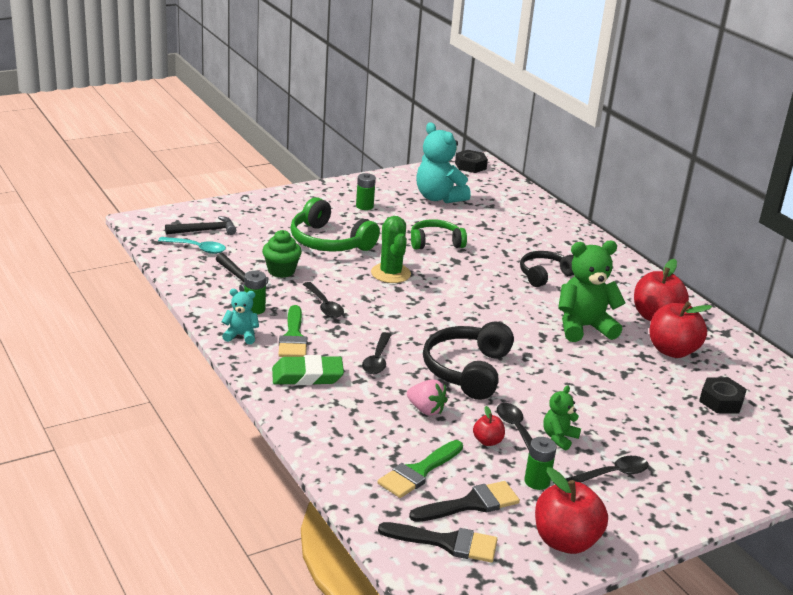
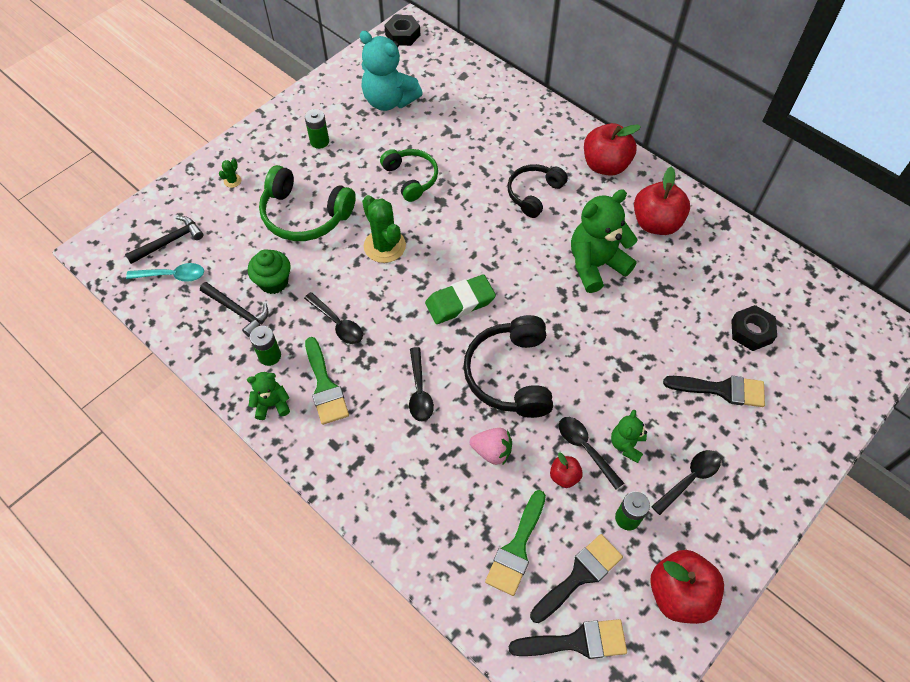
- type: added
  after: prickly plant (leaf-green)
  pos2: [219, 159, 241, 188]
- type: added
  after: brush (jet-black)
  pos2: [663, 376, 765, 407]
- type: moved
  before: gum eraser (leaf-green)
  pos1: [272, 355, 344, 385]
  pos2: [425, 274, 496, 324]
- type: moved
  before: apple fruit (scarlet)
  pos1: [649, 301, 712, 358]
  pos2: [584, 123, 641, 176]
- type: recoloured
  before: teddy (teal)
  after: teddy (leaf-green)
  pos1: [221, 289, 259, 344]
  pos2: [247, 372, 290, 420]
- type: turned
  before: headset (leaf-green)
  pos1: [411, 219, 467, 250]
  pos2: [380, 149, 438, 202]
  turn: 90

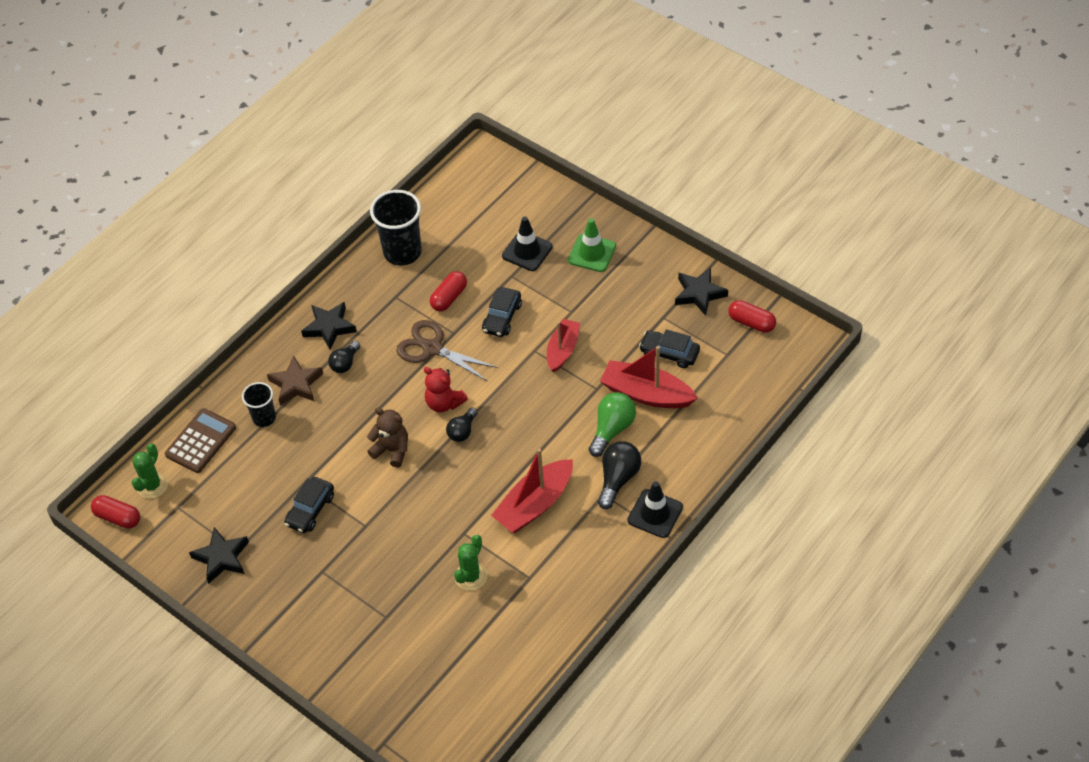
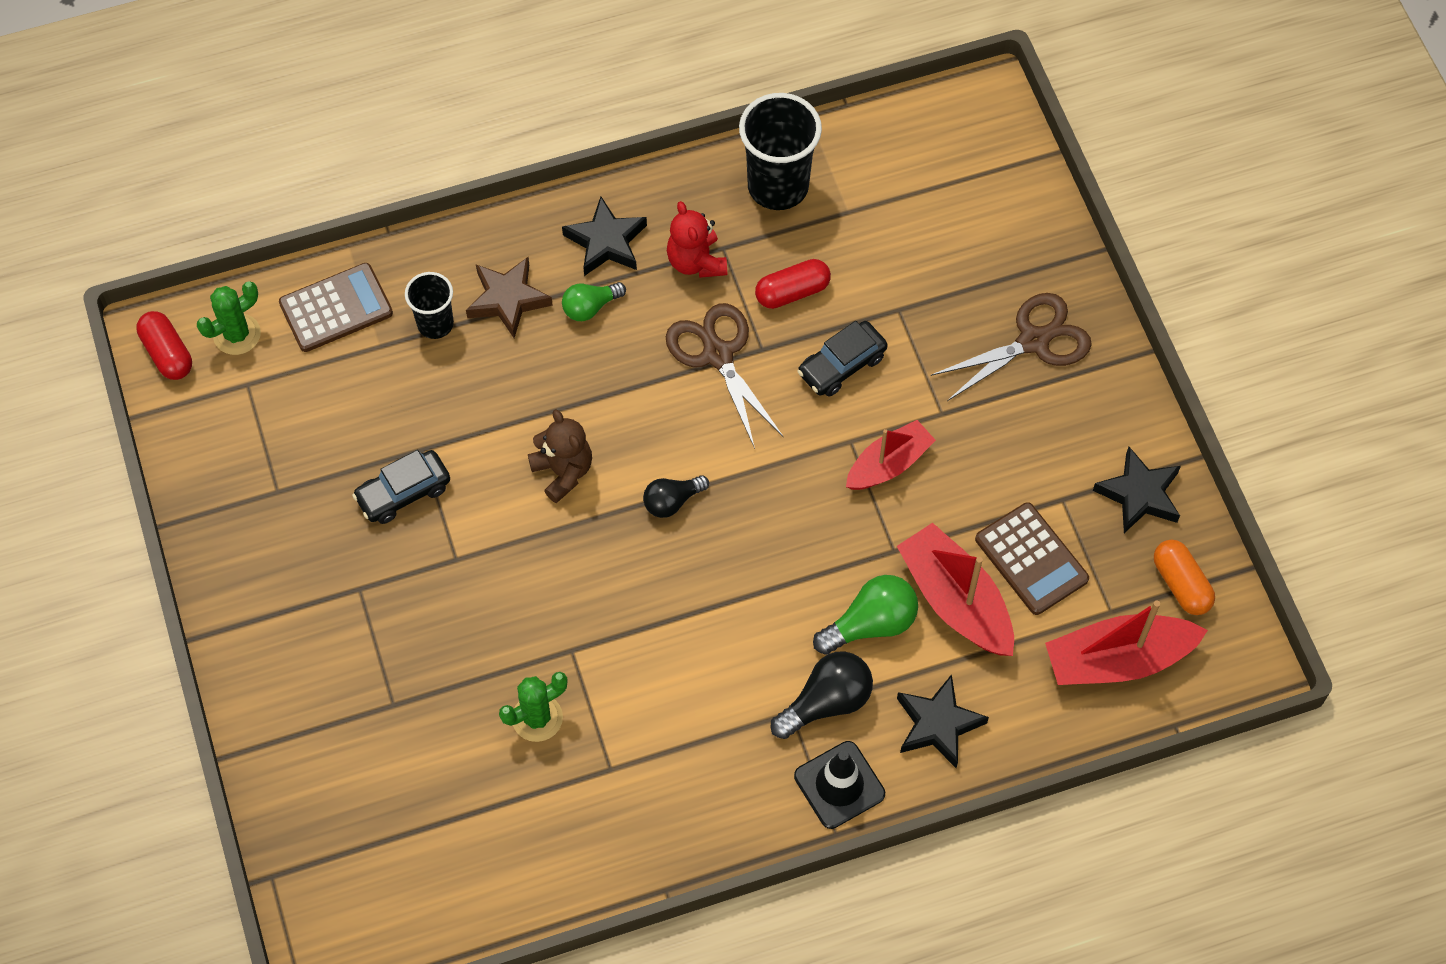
- type: removed
  before: traffic cone (jet-black)
  pos1: [502, 217, 553, 271]
- type: moved
  before: star shape (jet-black)
  pos1: [189, 527, 249, 584]
  pos2: [897, 674, 989, 768]
- type: moved
  before: teddy (scarlet)
  pos1: [424, 367, 468, 412]
  pos2: [667, 201, 727, 278]
- type: moved
  before: sailboat (scarlet)
  pos1: [491, 448, 573, 533]
  pos2: [1045, 600, 1208, 685]
- type: replaced
  before: traffic cone (leaf-green)
  after: shears (brown)
  pos1: [568, 218, 616, 272]
  pos2: [931, 293, 1092, 401]
- type: replaced
  before: car (jet-black)
  after: adding machine (brown)
  pos1: [639, 329, 700, 368]
  pos2: [975, 502, 1089, 615]
- type: recoloured
  before: bulb (jet-black)
  after: bulb (leaf-green)
  pos1: [328, 341, 360, 373]
  pos2: [562, 282, 626, 321]
- type: recoloured
  before: pill (scarlet)
  after: pill (orange)
  pos1: [729, 300, 776, 333]
  pos2: [1154, 540, 1215, 615]

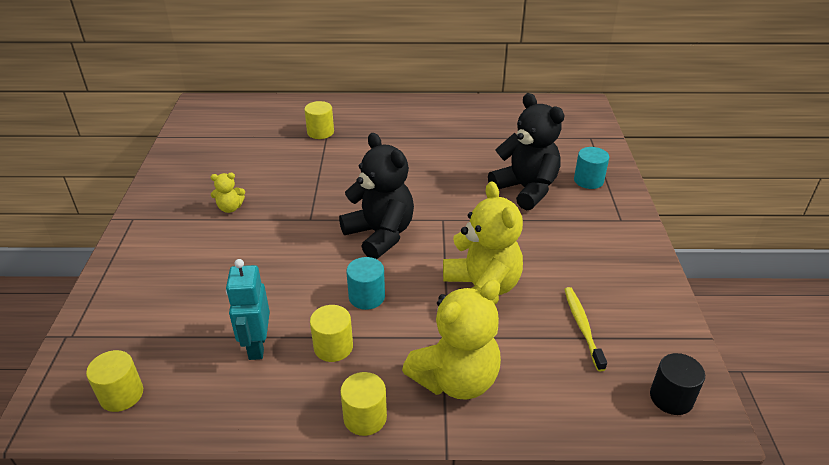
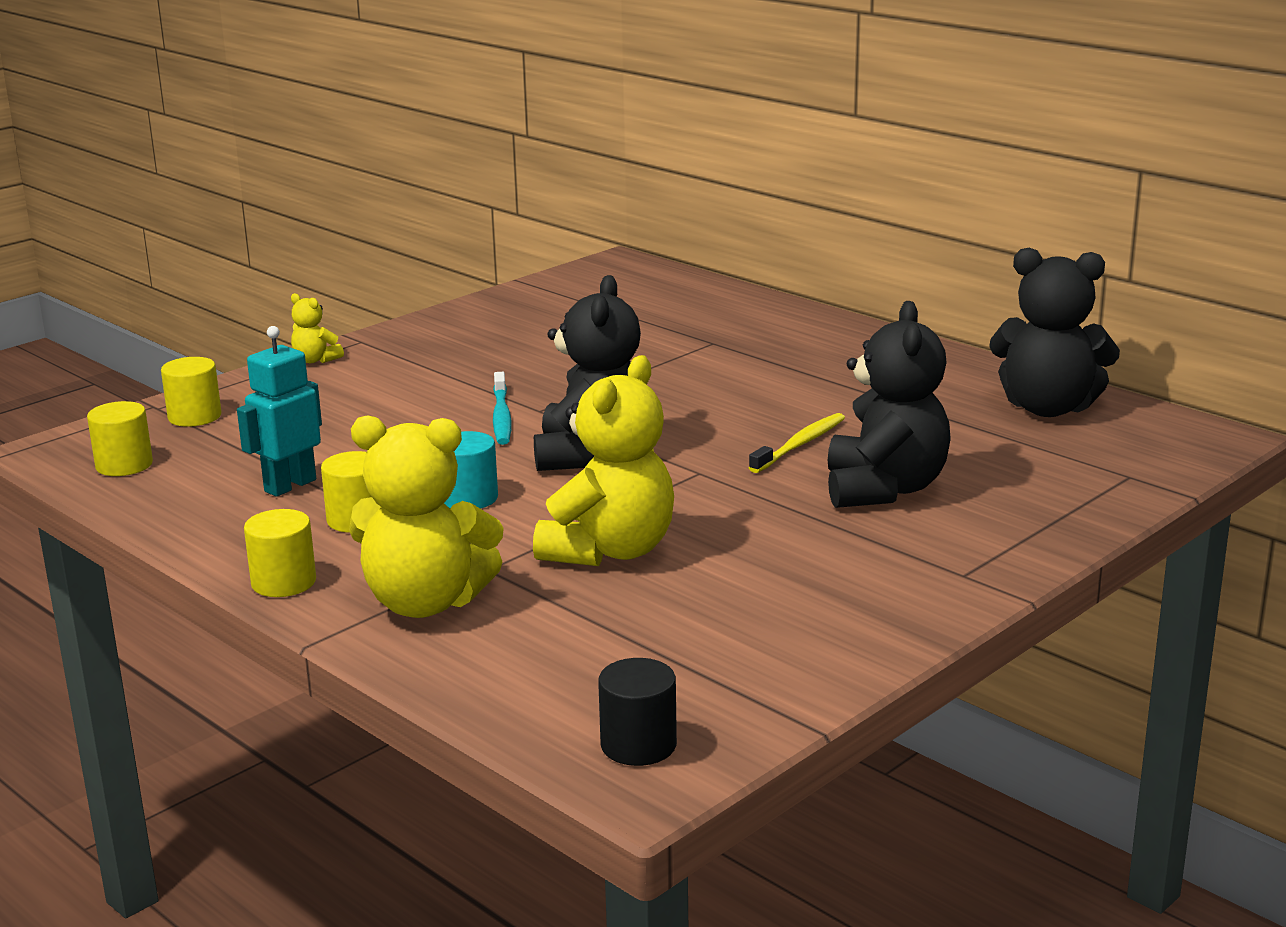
- type: removed
  before: cylinder shape (teal)
  pos1: [574, 147, 609, 189]
- type: added
  after: toothbrush (teal)
  pos2: [493, 372, 512, 445]
- type: added
  after: teddy (jet-black)
  pos2: [989, 248, 1120, 417]
- type: moved
  before: teddy (yellow)
  pos1: [211, 173, 245, 213]
  pos2: [291, 293, 344, 363]
- type: moved
  before: cylinder shape (yellow)
  pos1: [304, 101, 334, 139]
  pos2: [161, 357, 221, 427]
- type: moved
  before: toothbrush (yellow)
  pos1: [564, 287, 607, 372]
  pos2: [749, 413, 845, 473]

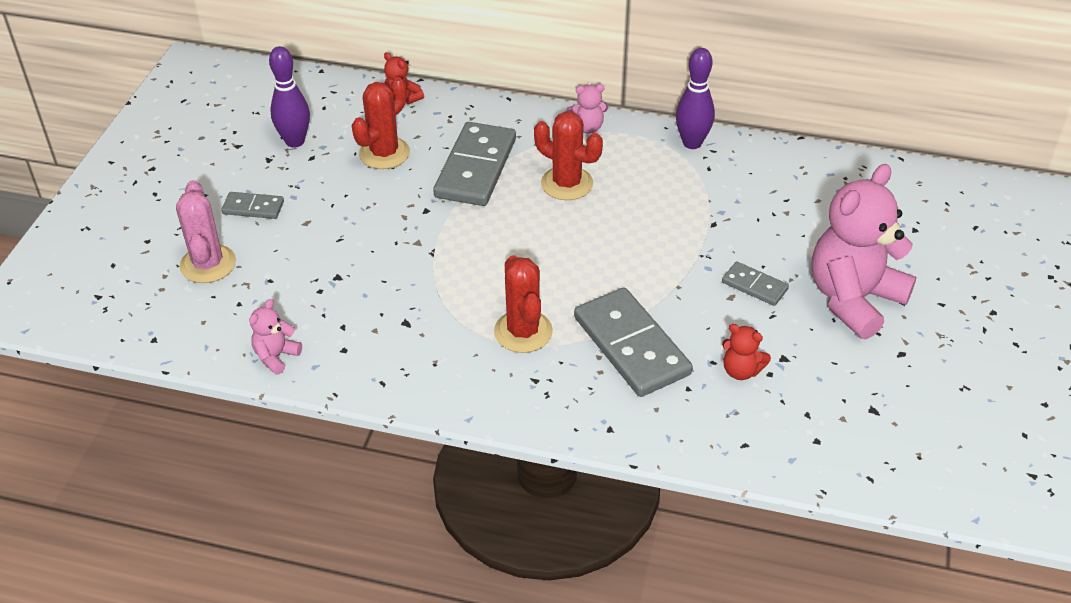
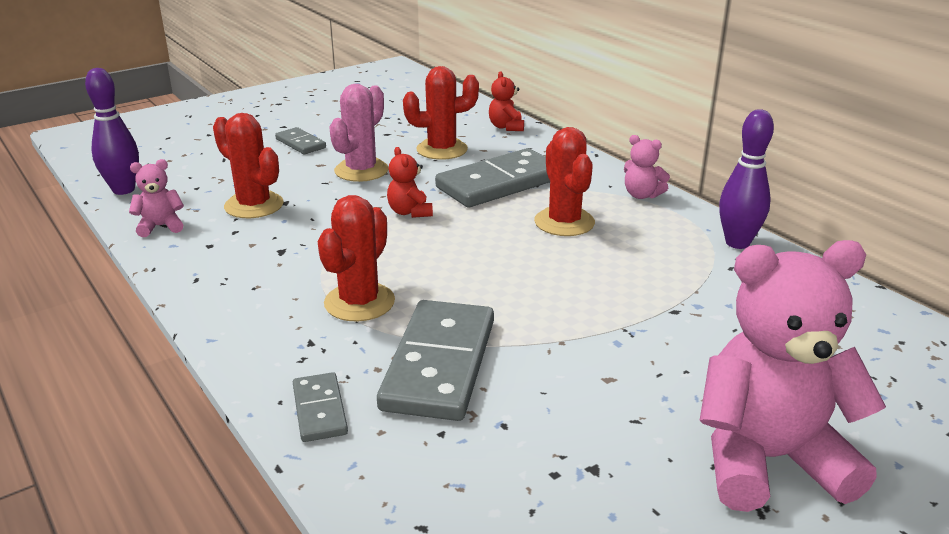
- type: added
  after: prickly plant (scarlet)
  pos2: [213, 113, 284, 218]
- type: moved
  before: prickly plant (rosy)
  pos1: [176, 180, 236, 283]
  pos2: [329, 84, 389, 182]
- type: moved
  before: skittle (royal purple)
  pos1: [269, 46, 310, 148]
  pos2: [85, 68, 139, 195]
- type: moved
  before: domino (ash-grey)
  pos1: [722, 262, 789, 306]
  pos2: [293, 372, 348, 442]
- type: moved
  before: teddy (scarlet)
  pos1: [722, 324, 771, 380]
  pos2: [387, 147, 433, 218]

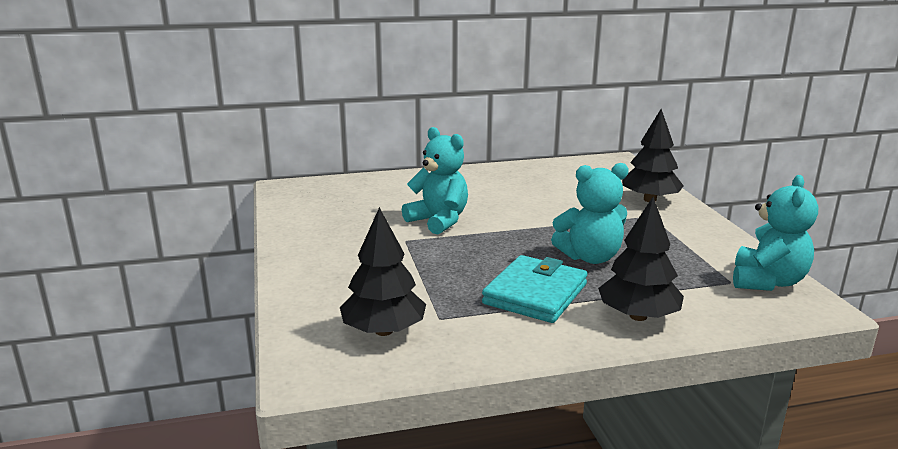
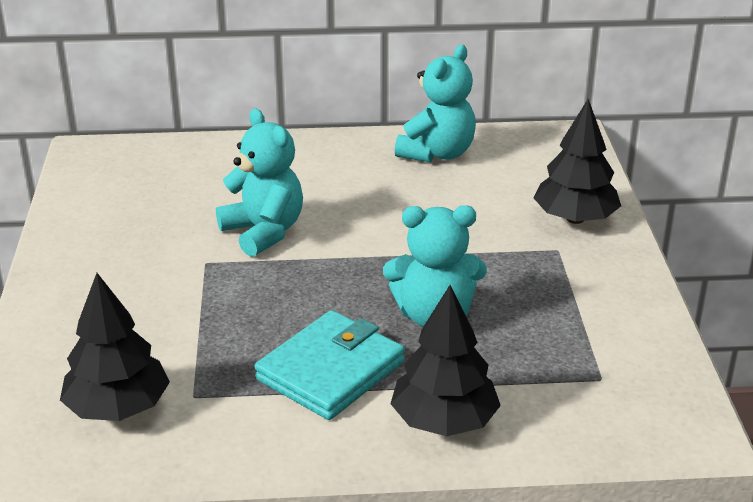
- type: moved
  before: teddy (teal)
  pos1: [733, 175, 818, 291]
  pos2: [395, 45, 476, 163]

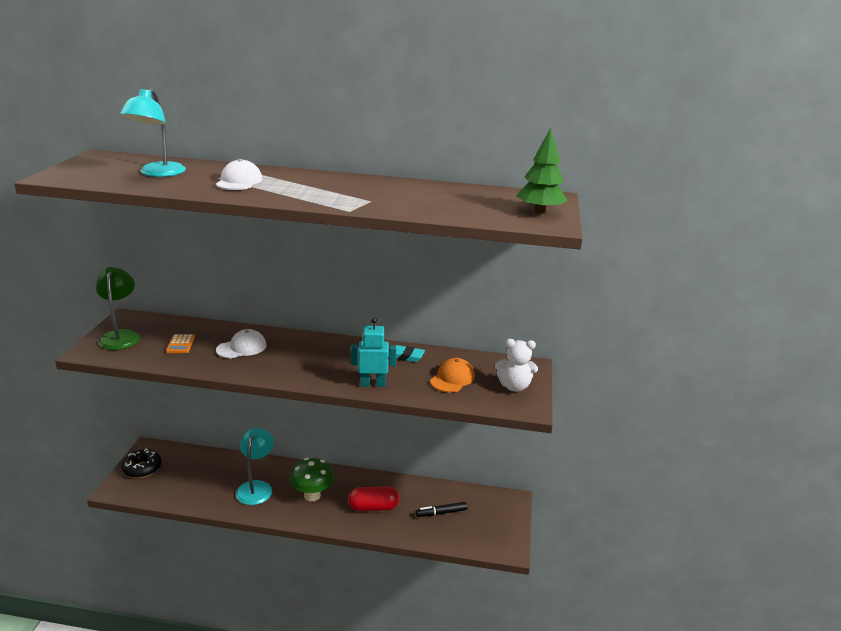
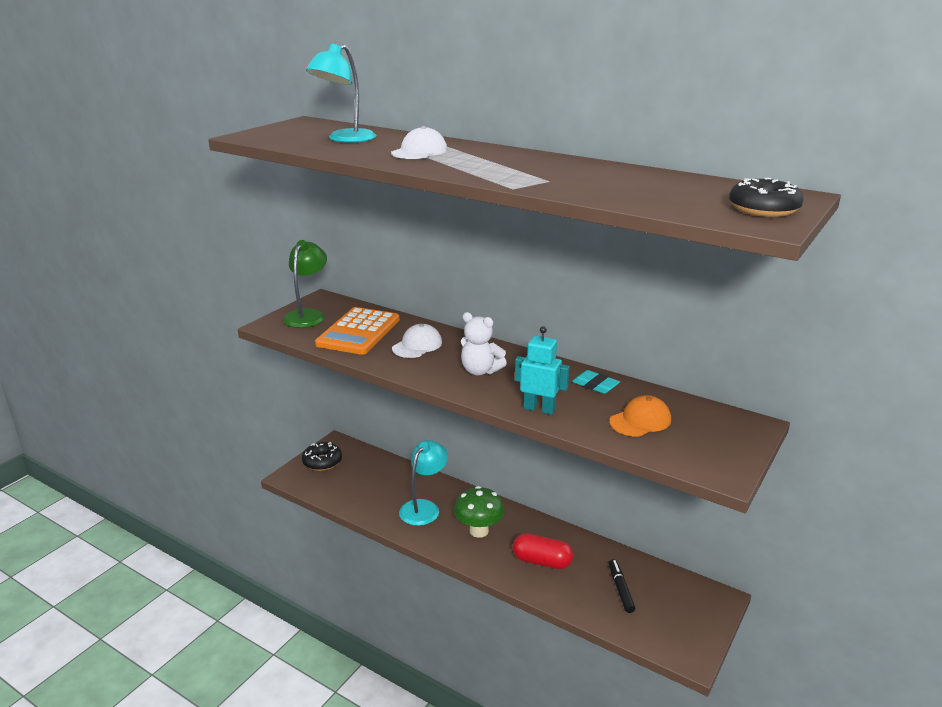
- type: moved
  before: teddy (white)
  pos1: [495, 339, 538, 392]
  pos2: [461, 312, 507, 375]
- type: replaced
  before: fir tree (leaf-green)
  after: doughnut (jet-black)
  pos1: [517, 128, 568, 214]
  pos2: [729, 178, 803, 217]
- type: turned
  before: baseball cap (white)
  pos1: [216, 329, 266, 359]
  pos2: [392, 324, 442, 358]
  turn: -45
- type: turned
  before: marker (jet-black)
  pos1: [416, 502, 467, 517]
  pos2: [609, 560, 635, 613]
  turn: 75
- type: resized
  before: adding machine (orange)
  pos1: [166, 334, 195, 353]
  pos2: [315, 307, 400, 355]
  scale: 2.3

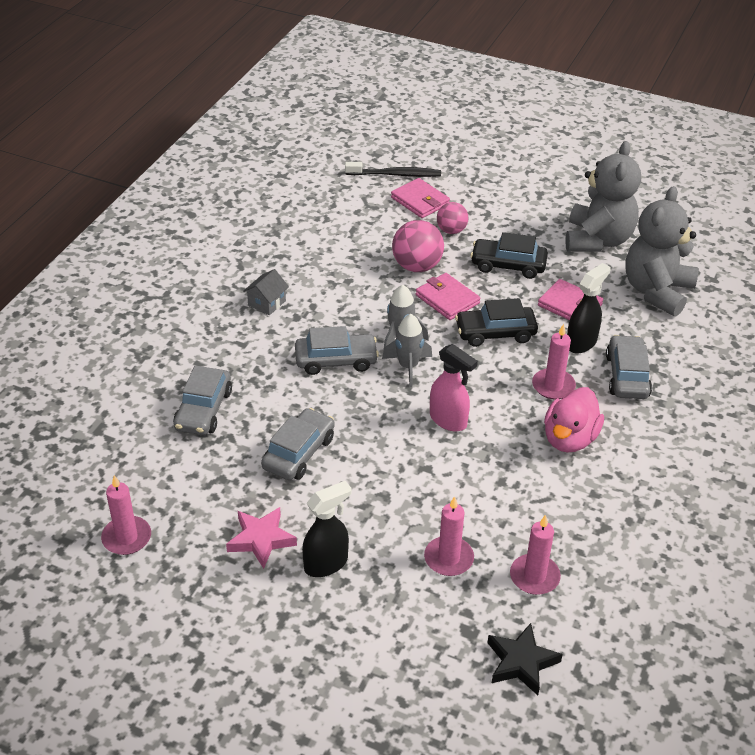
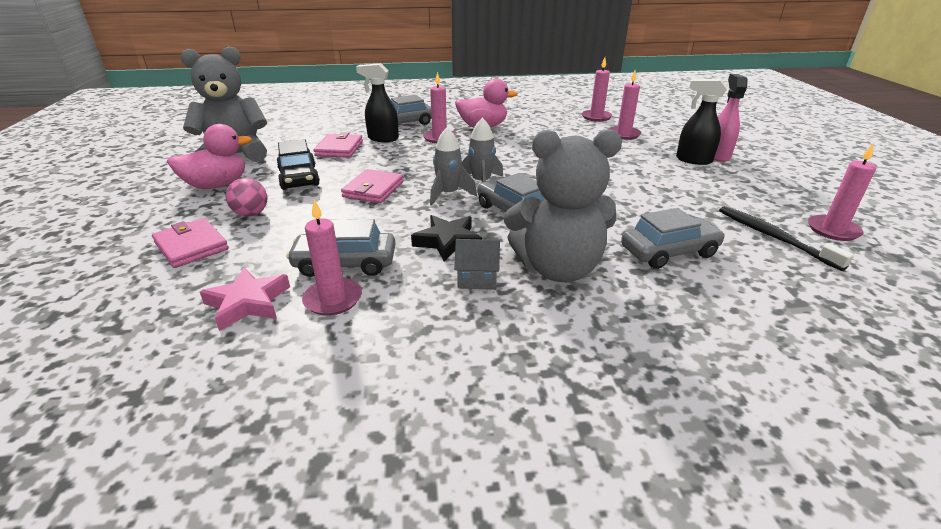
- type: removed
  before: play ball (rosy)
  pos1: [392, 220, 444, 272]
- type: removed
  before: car (jet-black)
  pos1: [455, 298, 538, 347]
- type: added
  after: rubber duck (rosy)
  pos2: [167, 124, 252, 189]
- type: added
  after: candle (rosy)
  pos2: [302, 200, 362, 316]
- type: moved
  before: star shape (rosy)
  pos1: [226, 507, 297, 569]
  pos2: [200, 267, 290, 331]
- type: moved
  before: car (ash-grey)
  pos1: [261, 408, 335, 480]
  pos2: [286, 219, 396, 277]
- type: moved
  before: toothbrush (jet-black)
  pos1: [345, 162, 441, 177]
  pos2: [719, 206, 854, 271]
- type: moved
  before: sprayer (rosy)
  pos1: [430, 344, 478, 431]
  pos2: [714, 74, 747, 162]
- type: moved
  before: star shape (jet-black)
  pos1: [487, 623, 563, 695]
  pos2: [411, 215, 482, 262]
- type: moved
  before: teddy (ash-grey)
  pos1: [625, 186, 699, 316]
  pos2: [504, 129, 622, 282]
- type: turned
  before: wallet (rosy)
  pos1: [391, 178, 450, 218]
  pos2: [152, 218, 229, 268]
  turn: -60

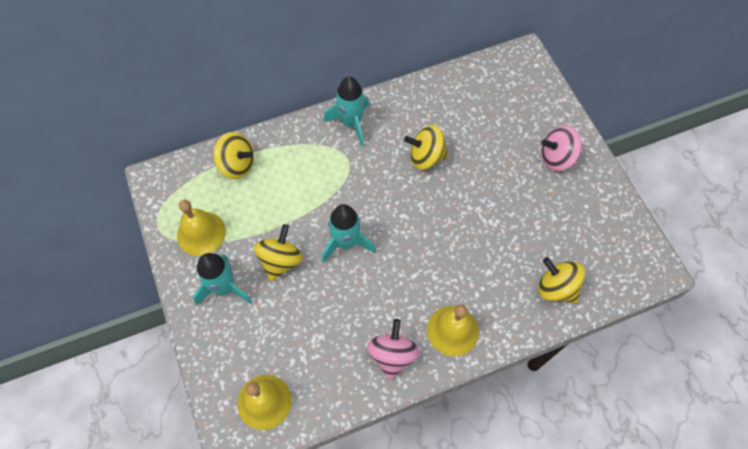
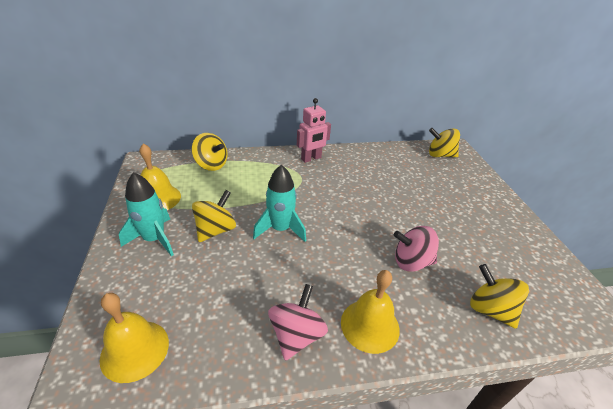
- type: moved
  before: toy top (yellow)
  pos1: [404, 125, 449, 170]
  pos2: [429, 128, 460, 157]
- type: moved
  before: toy top (rosy)
  pos1: [541, 125, 582, 171]
  pos2: [394, 226, 439, 272]
- type: replaced
  before: spaceship (teal)
  after: robot figure (rosy)
  pos1: [323, 76, 369, 146]
  pos2: [297, 98, 331, 163]

